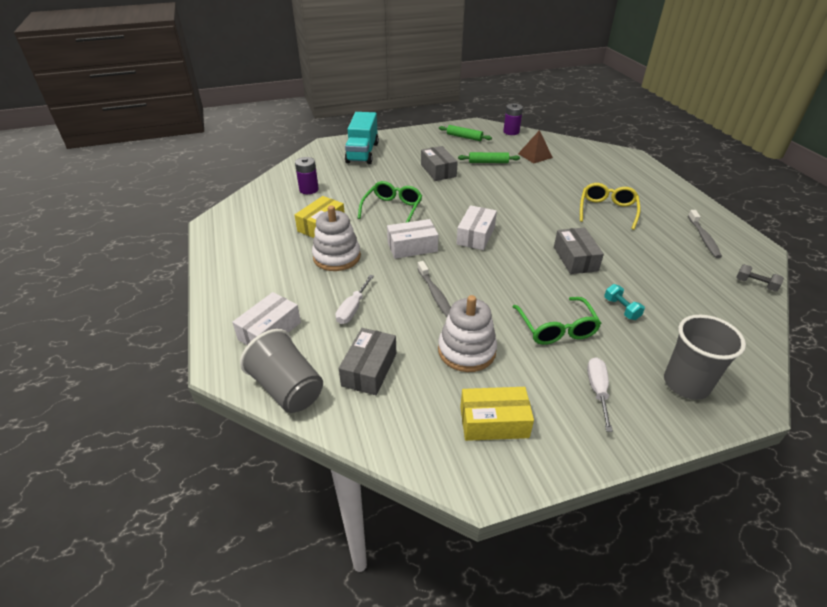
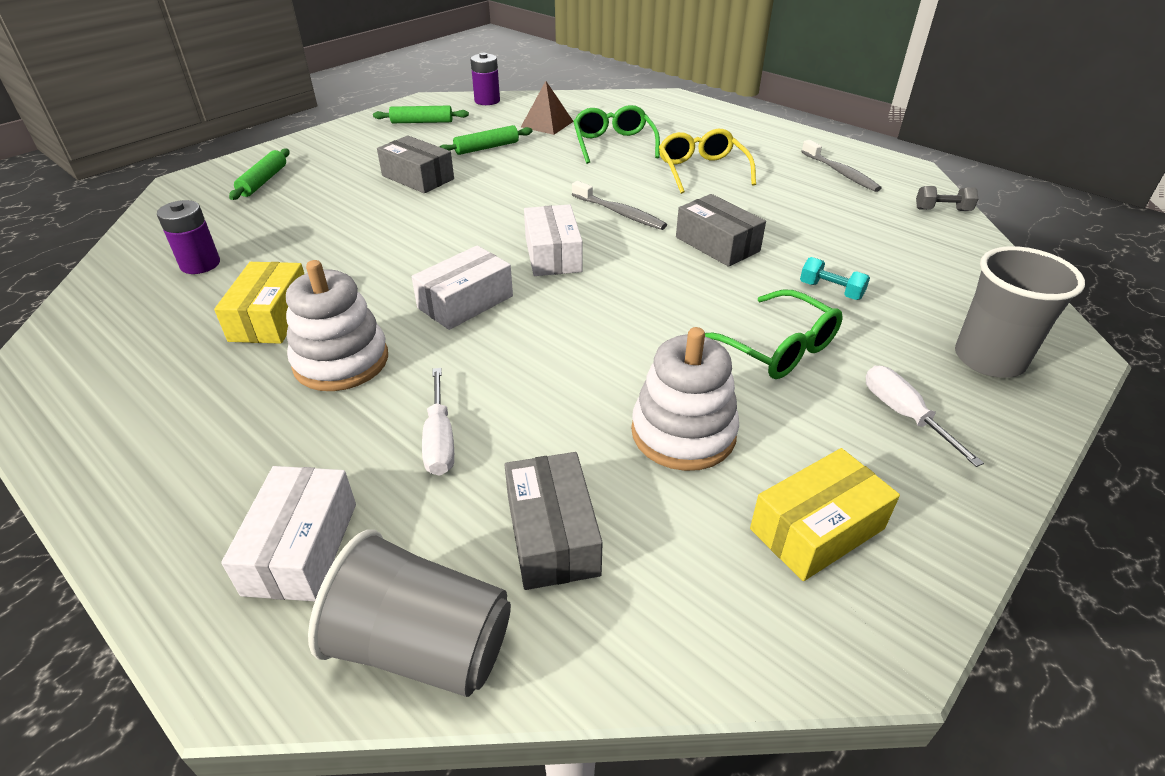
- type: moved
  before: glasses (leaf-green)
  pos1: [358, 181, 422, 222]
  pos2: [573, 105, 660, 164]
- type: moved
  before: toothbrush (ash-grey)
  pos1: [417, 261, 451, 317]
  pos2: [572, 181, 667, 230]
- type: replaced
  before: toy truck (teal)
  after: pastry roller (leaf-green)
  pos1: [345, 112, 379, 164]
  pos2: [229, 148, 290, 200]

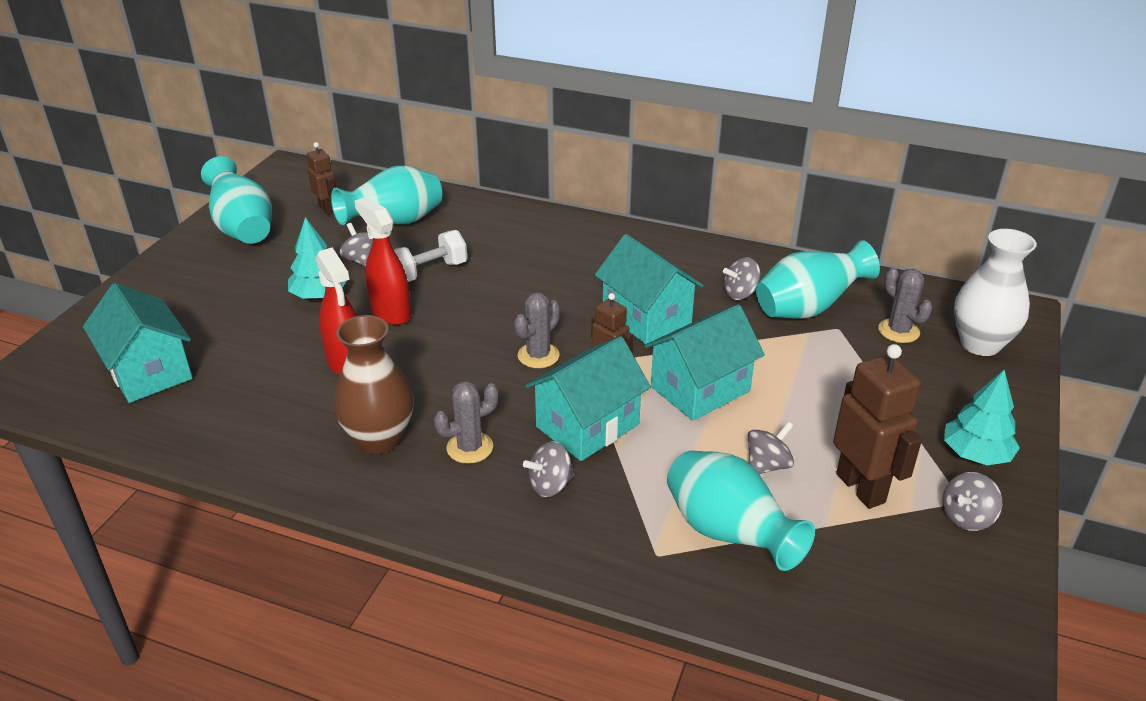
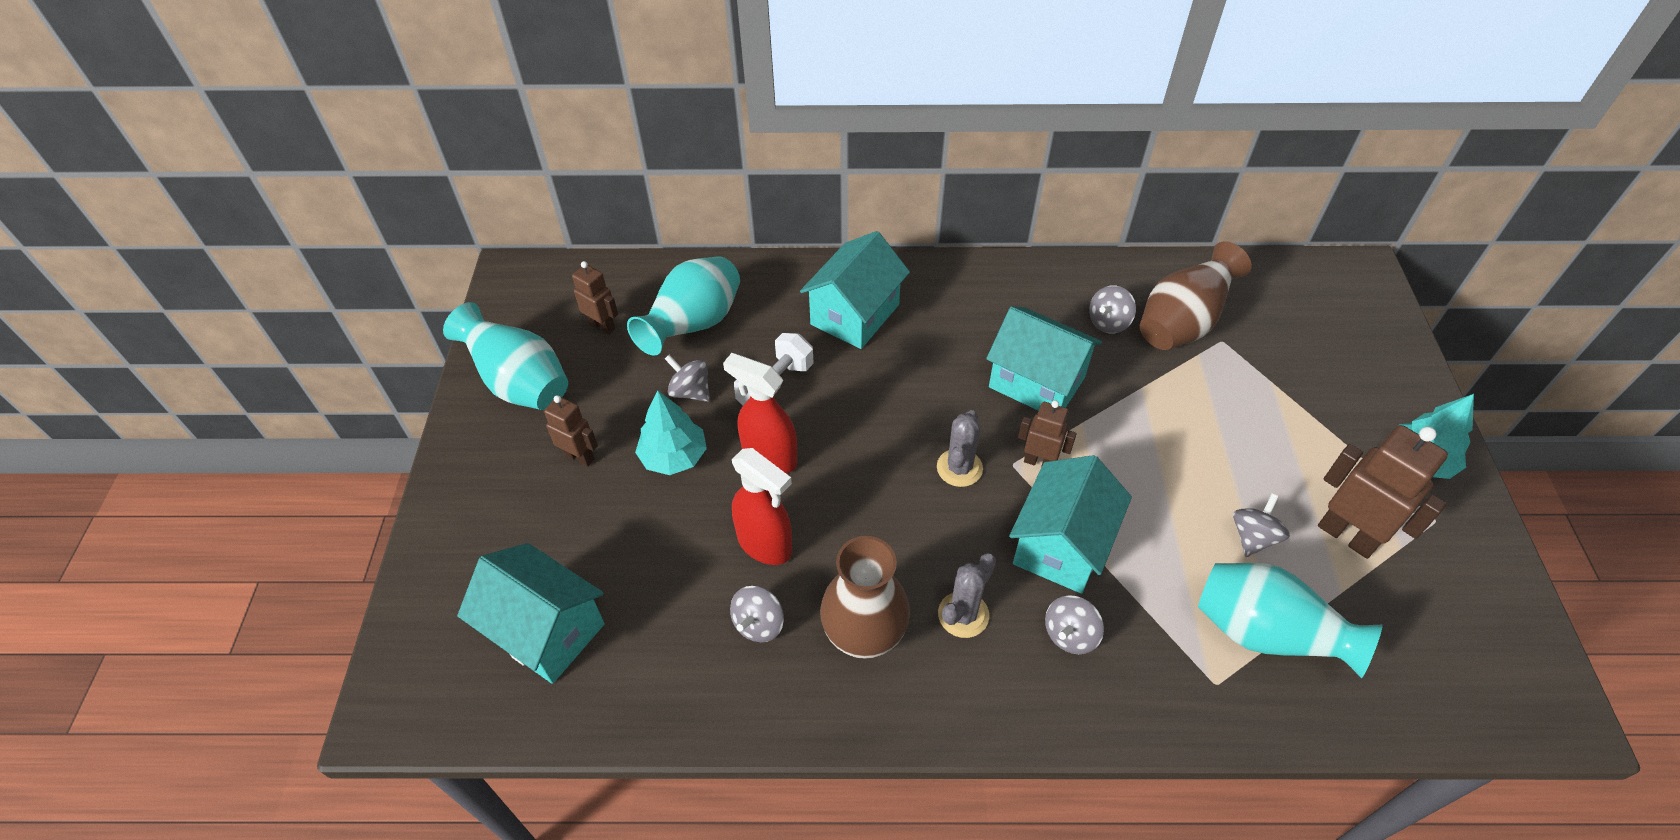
- type: removed
  before: prickly plant (ash-grey)
  pos1: [878, 267, 933, 343]
- type: removed
  before: tall vase (white)
  pos1: [954, 229, 1037, 356]
- type: added
  after: robot figure (brown)
  pos2: [544, 395, 598, 467]
- type: moved
  before: house (teal)
  pos1: [644, 304, 765, 421]
  pos2: [800, 231, 910, 349]
- type: moved
  before: toy top (ash-grey)
  pos1: [943, 472, 1002, 531]
  pos2: [730, 586, 784, 642]
- type: recoloured
  before: tall vase (teal)
  after: tall vase (brown)
  pos1: [756, 240, 880, 319]
  pos2: [1140, 241, 1252, 350]

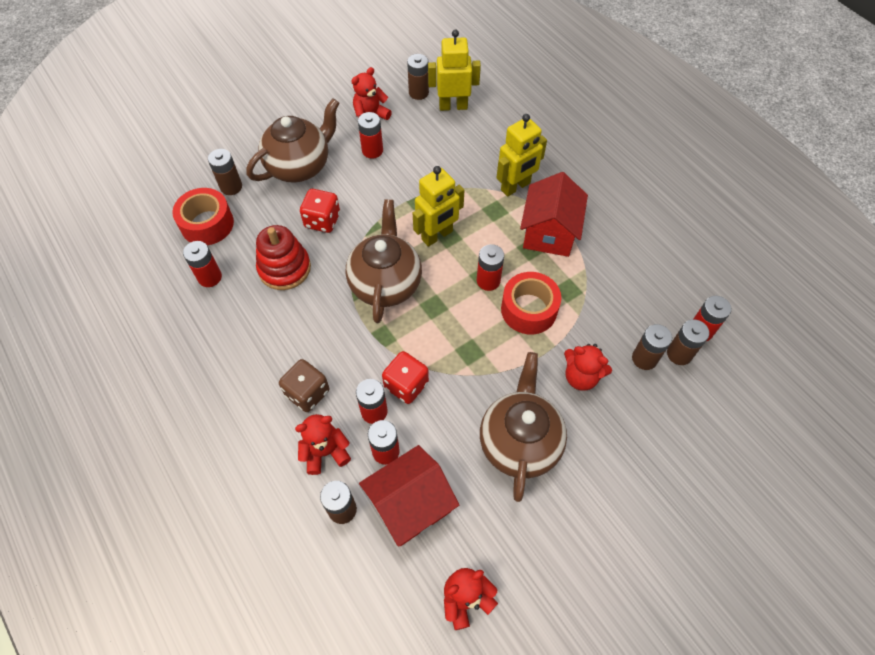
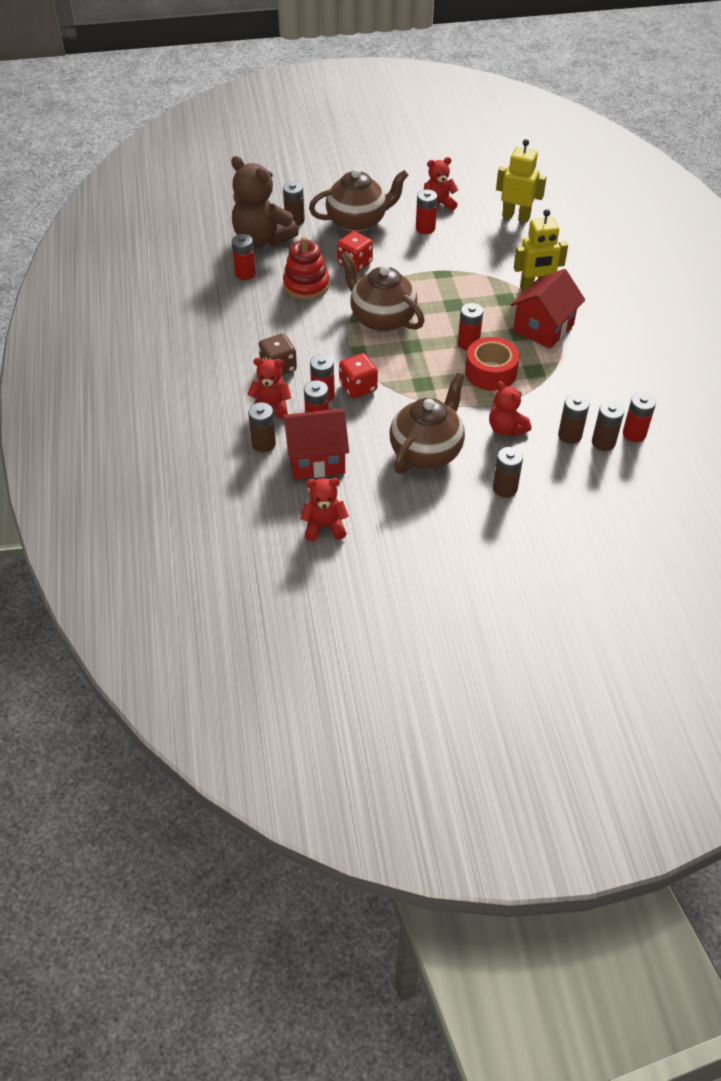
- type: removed
  before: robot figure (yellow)
  pos1: [413, 166, 464, 247]
- type: moved
  before: battery (brown)
  pos1: [407, 54, 429, 100]
  pos2: [493, 447, 523, 498]
- type: replaced
  before: sticky tape (scarlet)
  after: teddy (brown)
  pos1: [172, 188, 234, 245]
  pos2: [231, 156, 299, 247]
- type: turned
  before: tea pot (brown)
  pos1: [346, 199, 422, 323]
  pos2: [340, 251, 424, 332]
  turn: -75

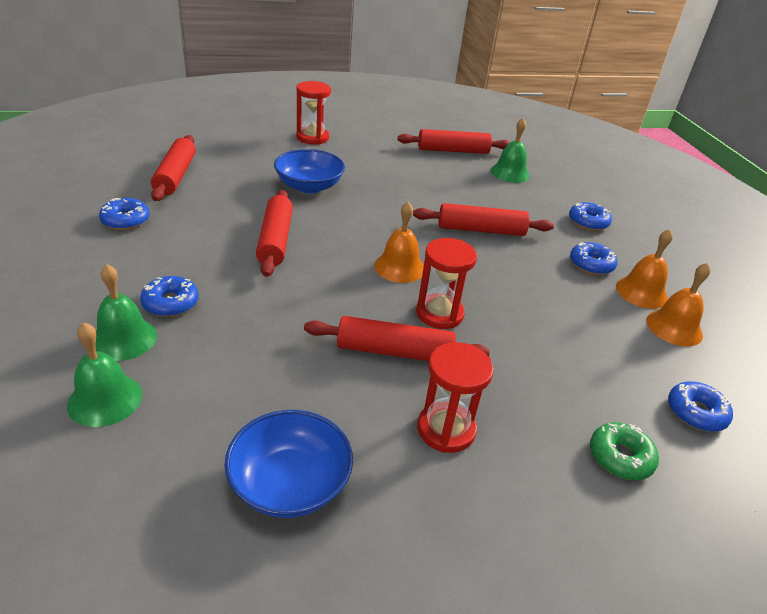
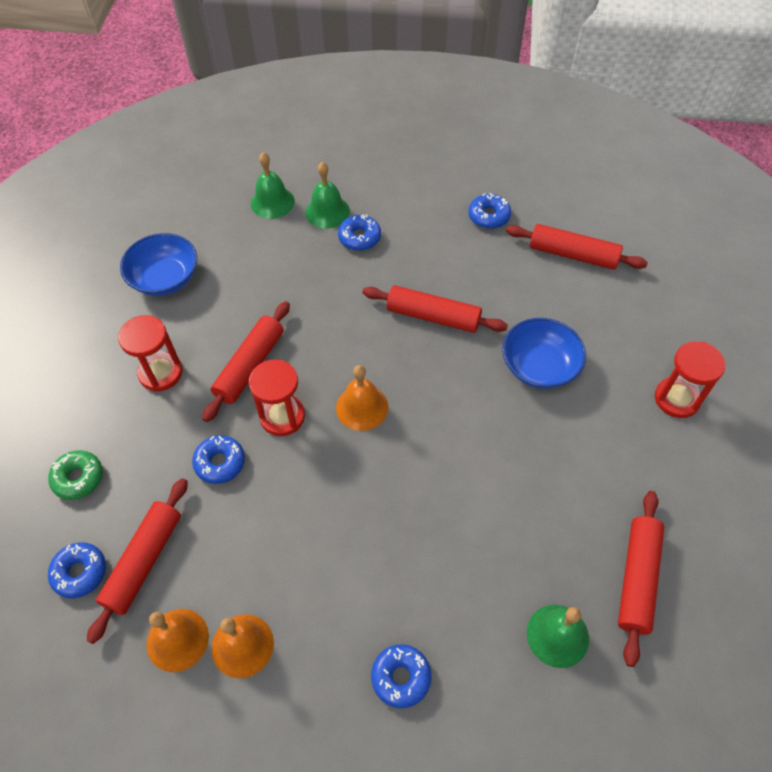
- type: moved
  before: pastry roller (scarlet)
  pos1: [413, 203, 554, 236]
  pos2: [87, 478, 188, 644]
- type: moved
  before: doughnut (royal blue)
  pos1: [570, 242, 618, 275]
  pos2: [192, 435, 245, 484]

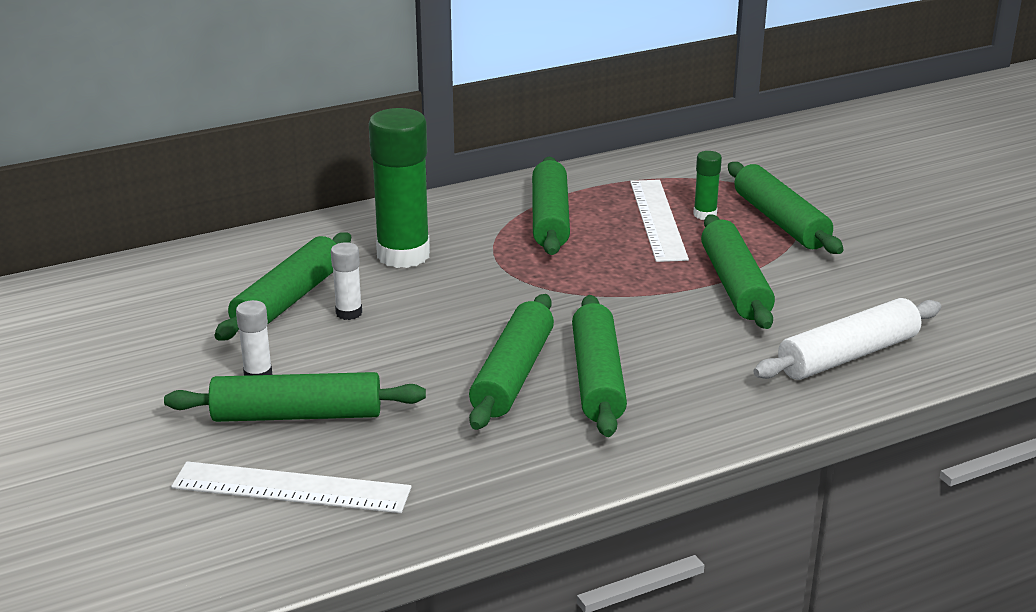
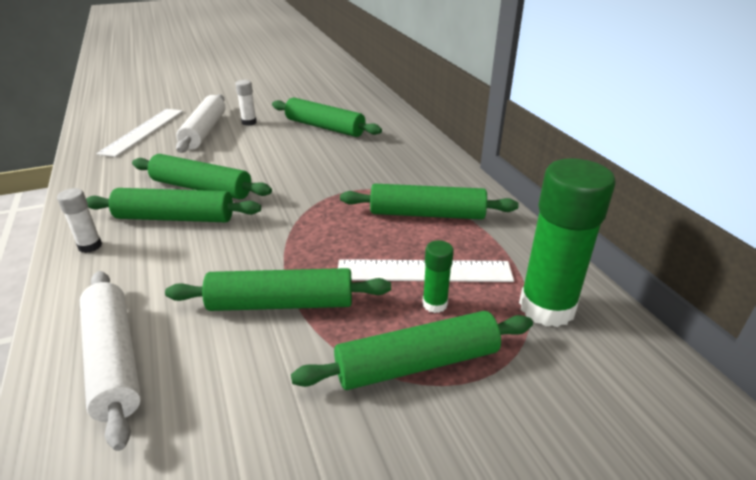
- type: moved
  before: glue (white)
  pos1: [331, 242, 362, 320]
  pos2: [57, 188, 102, 253]
- type: moved
  before: glue (leaf-green)
  pos1: [369, 108, 430, 268]
  pos2: [519, 158, 616, 327]
- type: recoloured
  before: pastry roller (leaf-green)
  after: pastry roller (white)
  pos1: [164, 372, 426, 422]
  pos2: [176, 94, 226, 153]

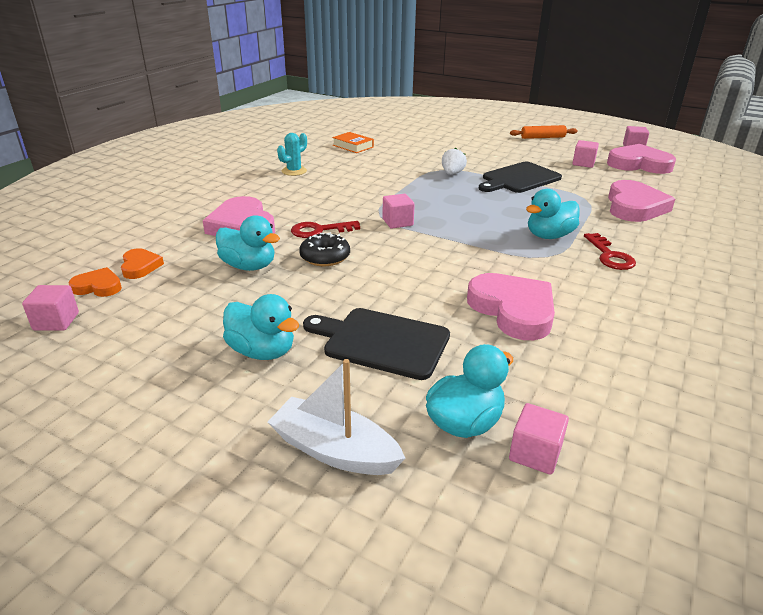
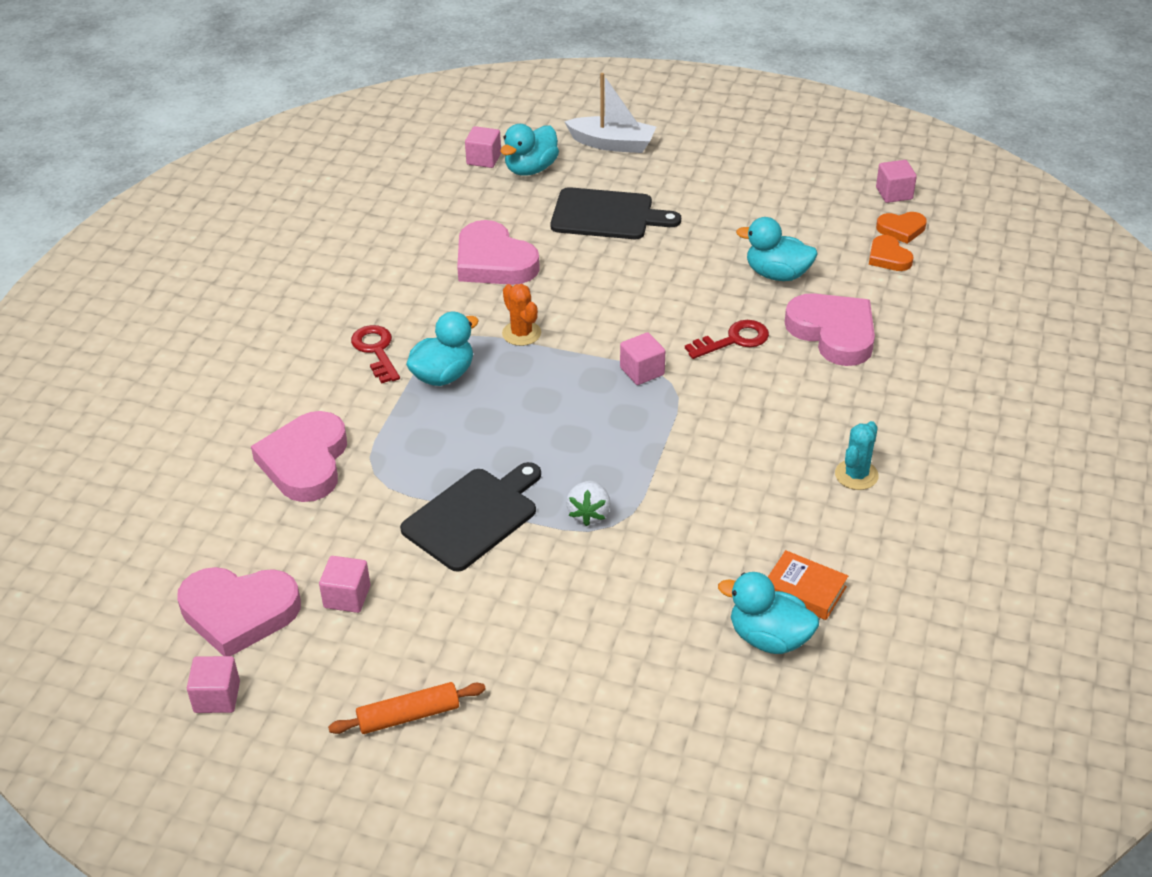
- type: removed
  before: doughnut (jet-black)
  pos1: [299, 233, 350, 266]
- type: added
  after: prickly plant (orange)
  pos2: [502, 284, 541, 346]
- type: moved
  before: rubber duck (teal)
  pos1: [223, 294, 299, 360]
  pos2: [718, 572, 819, 654]

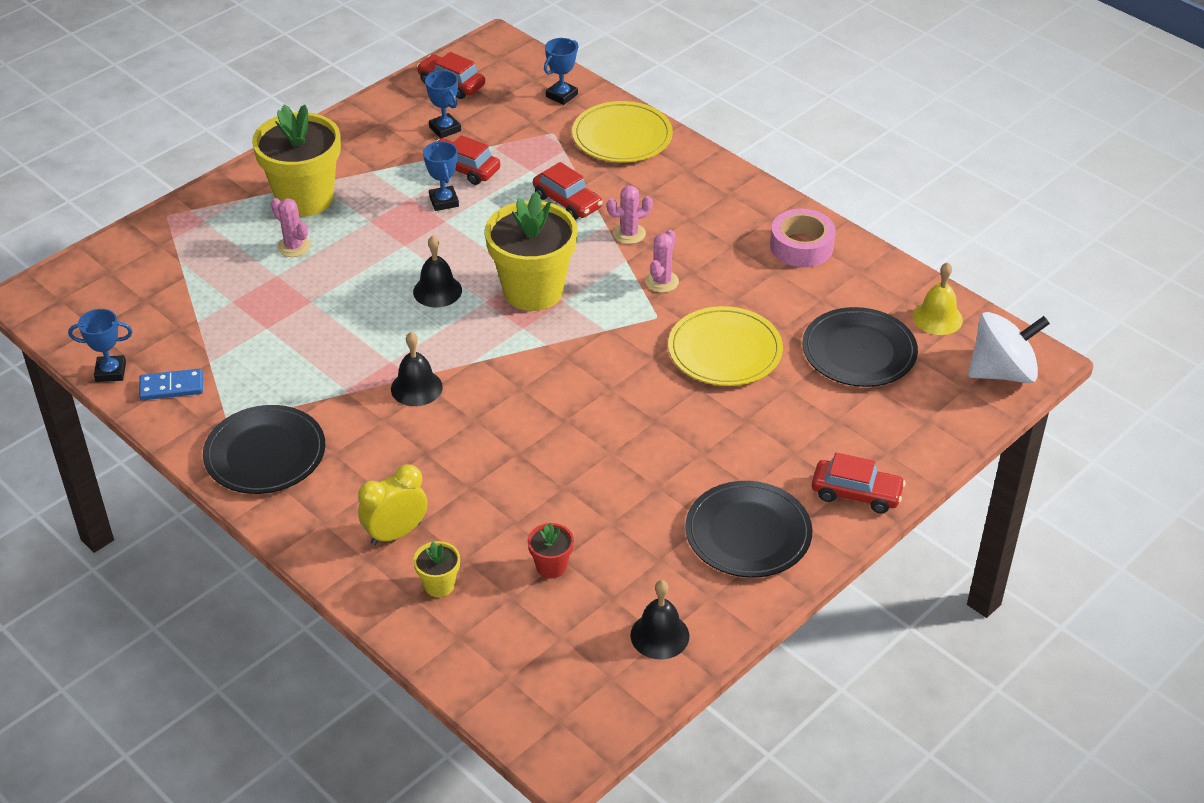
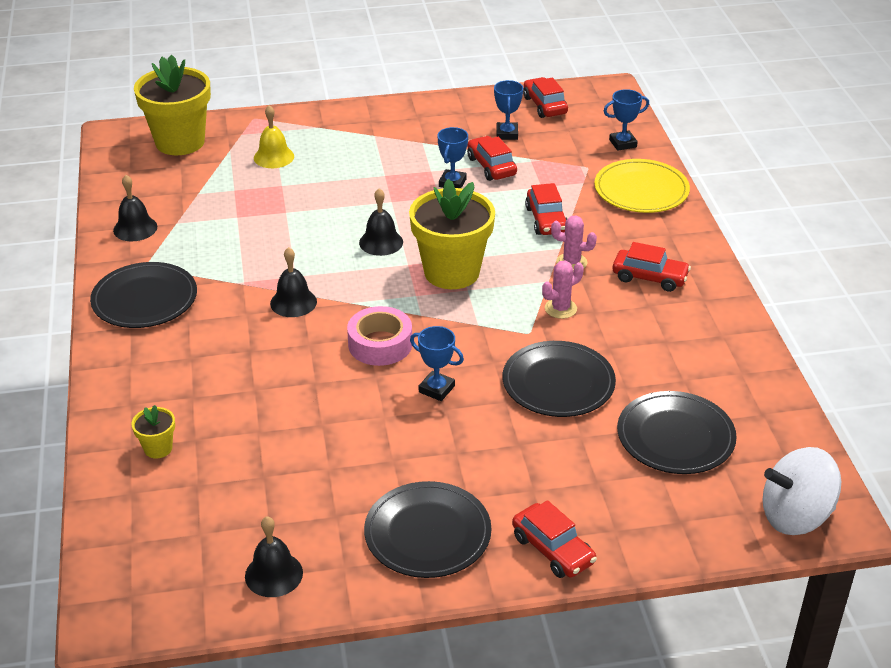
- type: removed
  before: prickly plant (rosy)
  pos1: [271, 198, 311, 257]
- type: removed
  before: alarm clock (yellow)
  pos1: [358, 464, 427, 545]
- type: removed
  before: plant pot (scarlet)
  pos1: [528, 523, 574, 578]
- type: added
  after: car (scarlet)
  pos2: [612, 242, 691, 292]
- type: moved
  before: prize cup (royal blue)
  pos1: [68, 309, 133, 382]
  pos2: [410, 326, 464, 401]
- type: moved
  before: plant pot (yellow)
  pos1: [252, 104, 341, 217]
  pos2: [134, 55, 211, 155]
- type: moved
  before: sticky tape (rosy)
  pos1: [770, 209, 835, 267]
  pos2: [347, 306, 412, 366]
- type: moved
  before: bell (yellow)
  pos1: [913, 262, 963, 335]
  pos2: [254, 105, 294, 168]
- type: replaced
  before: domino (royal blue)
  after: bell (jet-black)
  pos1: [139, 369, 203, 400]
  pos2: [113, 175, 157, 241]
- type: recoloured
  before: dinner plate (yellow)
  after: dinner plate (jet-black)
  pos1: [668, 306, 783, 386]
  pos2: [502, 341, 616, 417]
- type: turned
  before: toy top (white)
  pos1: [968, 312, 1050, 383]
  pos2: [763, 447, 841, 535]
  turn: 150

